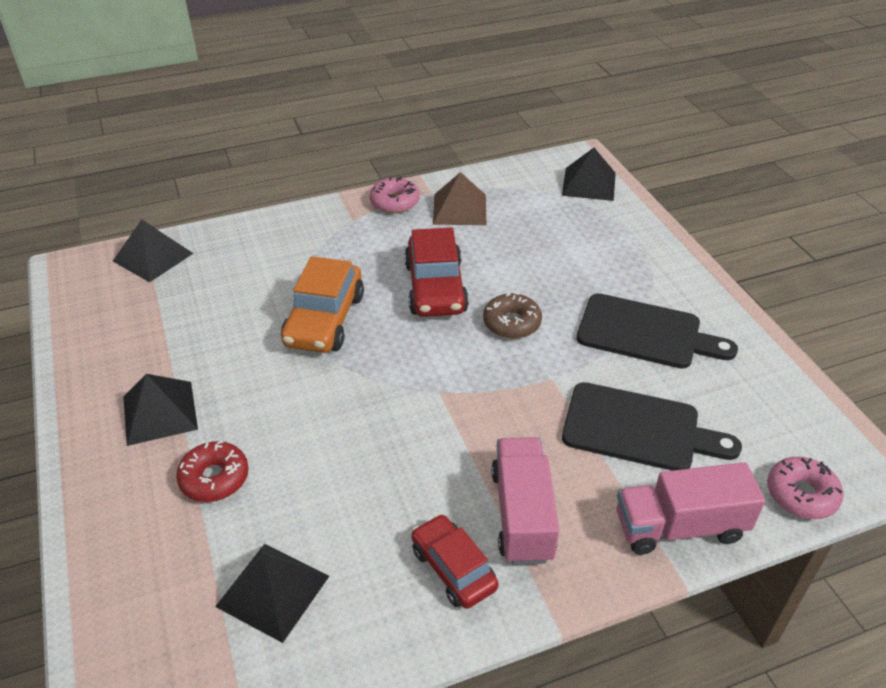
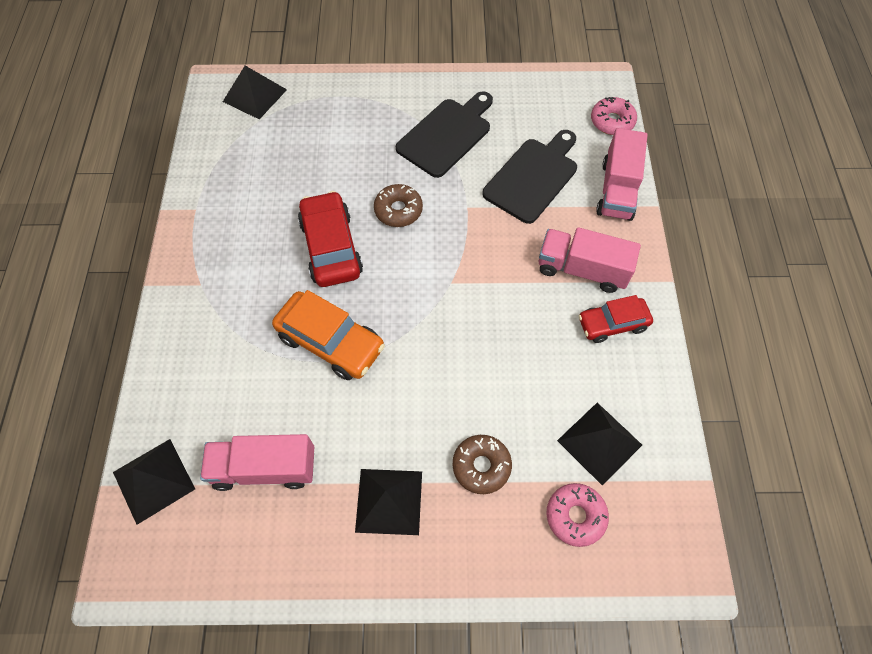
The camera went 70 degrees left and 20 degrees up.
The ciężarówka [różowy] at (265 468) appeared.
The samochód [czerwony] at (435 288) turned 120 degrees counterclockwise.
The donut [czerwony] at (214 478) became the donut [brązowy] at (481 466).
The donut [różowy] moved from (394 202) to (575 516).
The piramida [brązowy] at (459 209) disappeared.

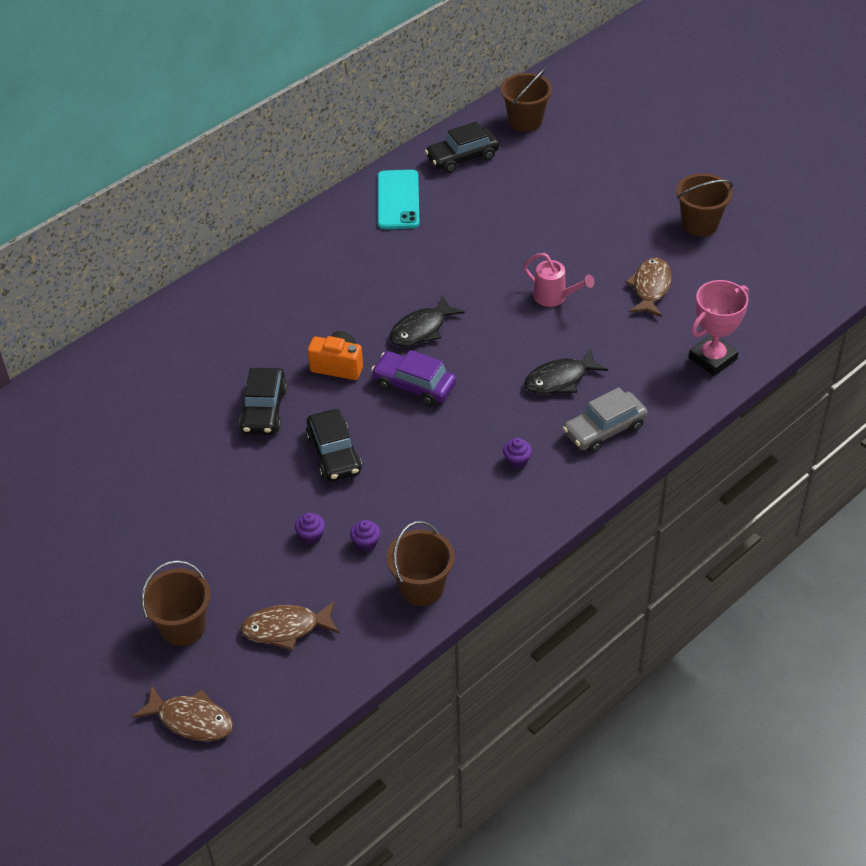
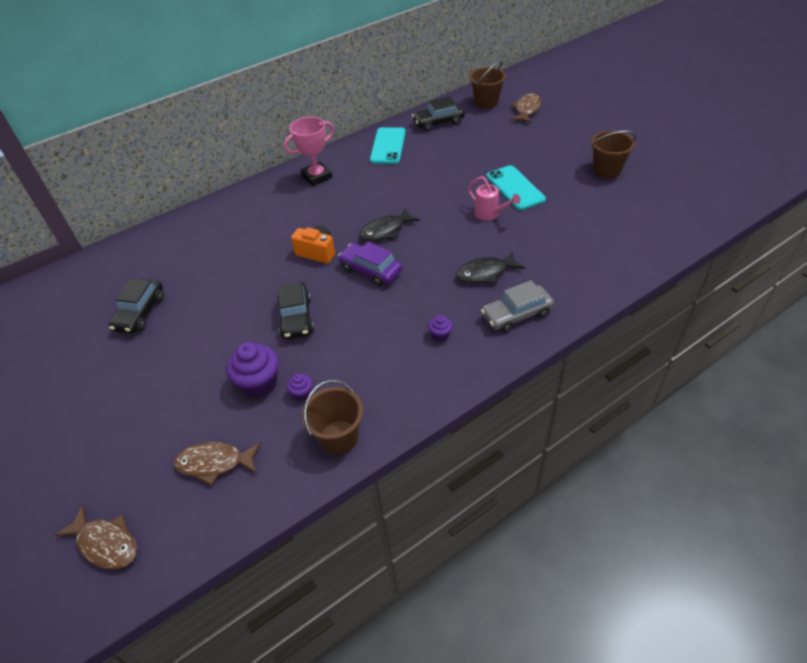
The camera went 10 degrees right and 0 degrees up.
The samochód [czarny] moved from (264 410) to (140 313).
The muffinka [fioletowy] at (311 536) changed to 2.03 times the size.
The puchar [różowy] moved from (712 359) to (317 177).
The telefon [turkusowy] at (515 188) appeared.
The ryba [brązowy] moved from (650 288) to (526 109).
The wiadro [brązowy] at (183 627) disappeared.

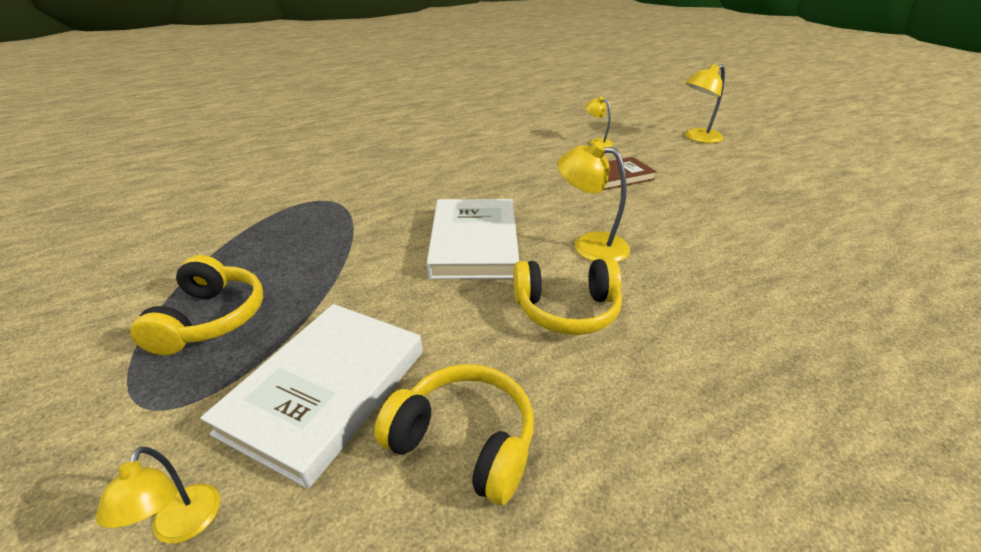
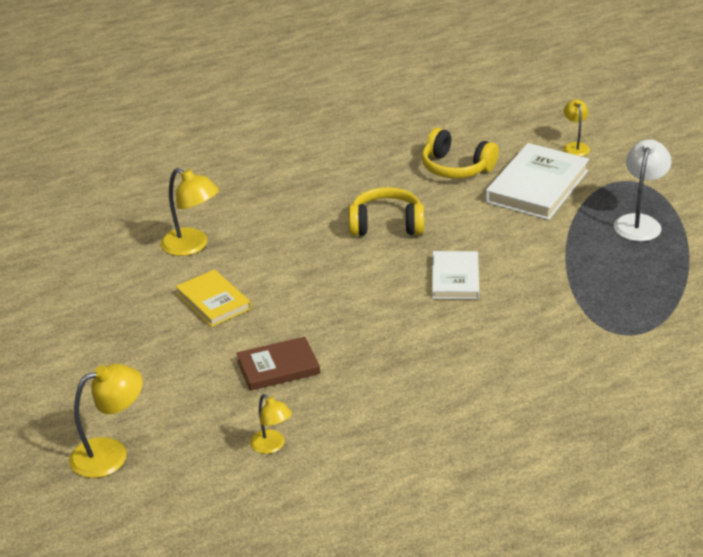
The camera went 175 degrees left and 0 degrees up.
The lampka [żółty] moved from (590 244) to (192 246).
The książka [żółty] at (213 301) appeared.
The książka [biały] at (474 243) changed to 0.61 times the size.
The słuchawki [żółty] at (211 319) was replaced by the lampka [biały] at (639 222).

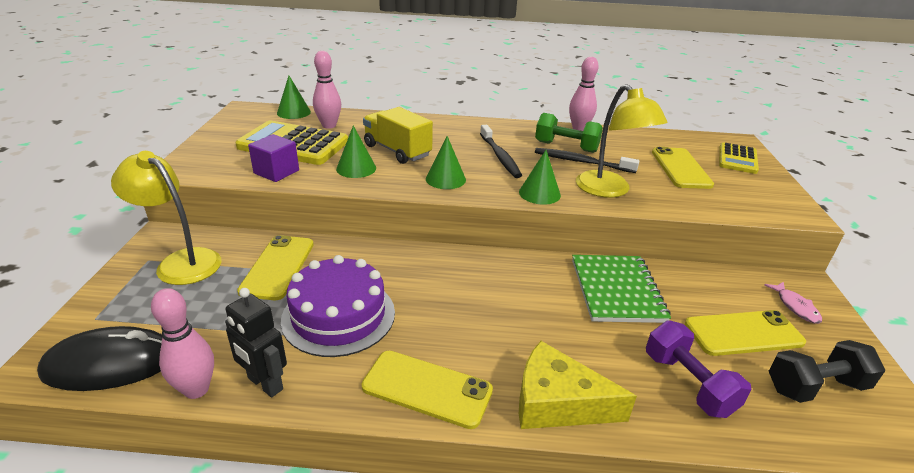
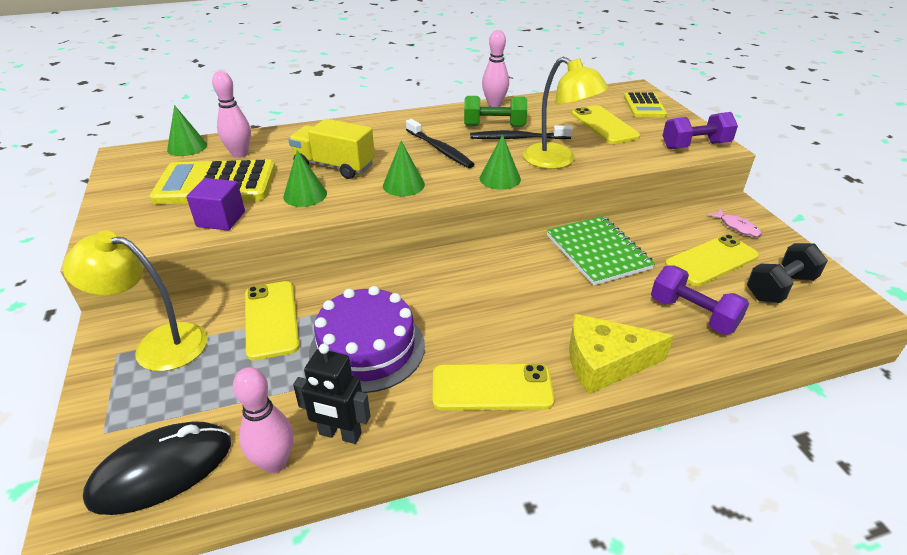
The camera went 20 degrees left and 5 degrees up.
The hantel [fioletowy] at (695 146) appeared.

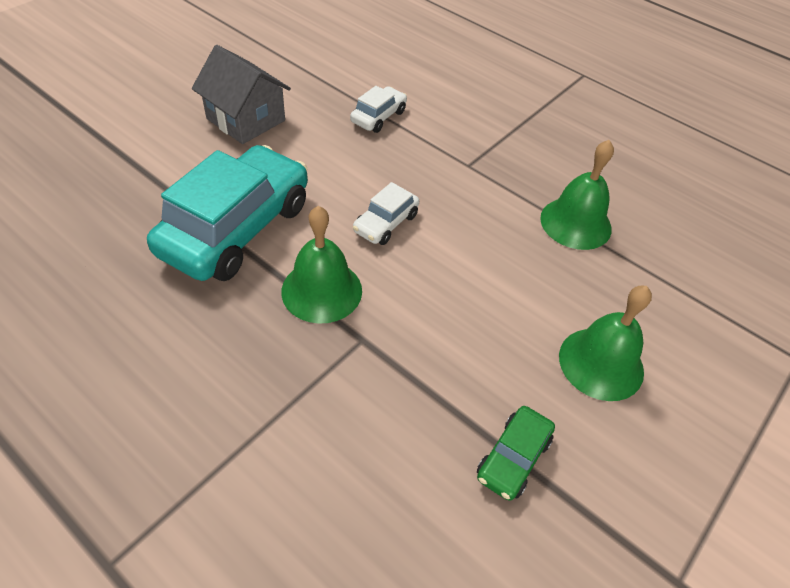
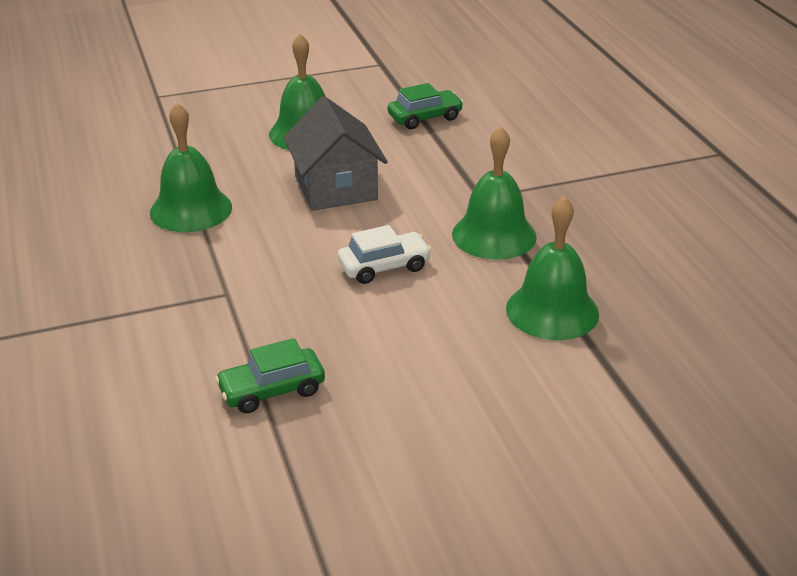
The camera went 145 degrees left and 15 degrees down.
The samochód [biały] at (378 117) became the samochód [zielony] at (272 390).
The domek [szary] moved from (246 119) to (336 188).
The samochód [turkusowy] at (236 228) was replaced by the dzwonek [zielony] at (552 311).

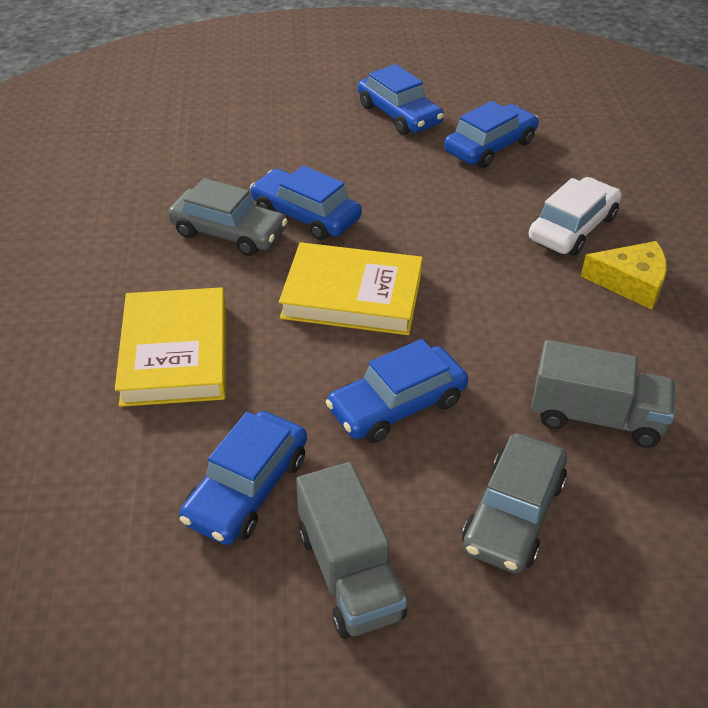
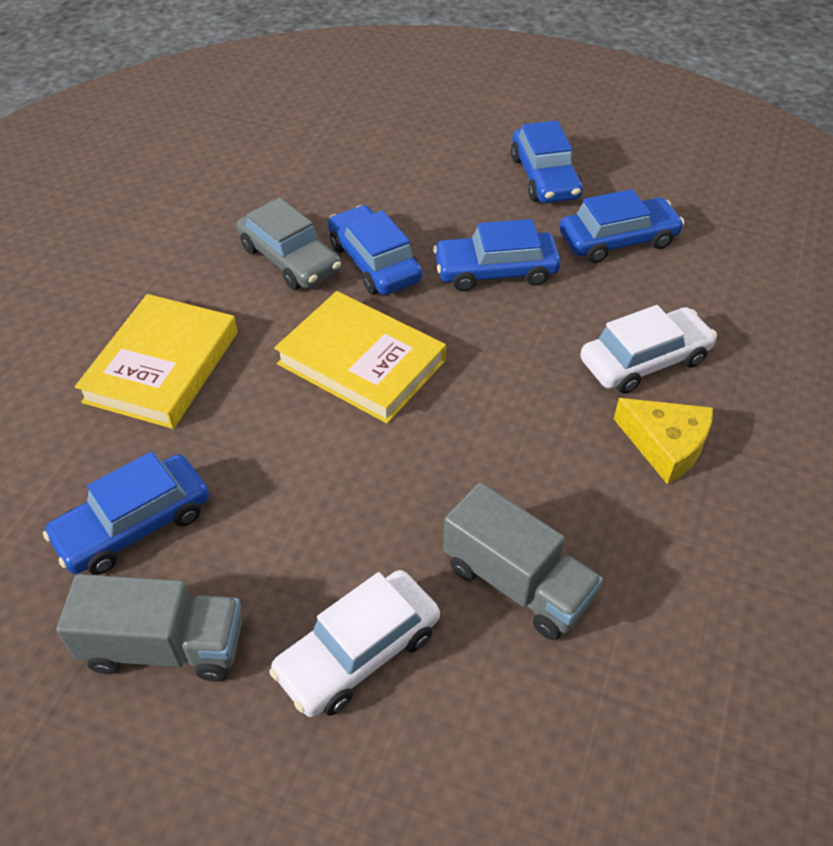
The camera went 25 degrees right and 5 degrees up.
The ciężarówka [szary] at (349 573) turned 90 degrees counterclockwise.
The samochód [szary] at (513 513) became the samochód [biały] at (358 652).
The samochód [niebieski] moved from (397 405) to (495 271).

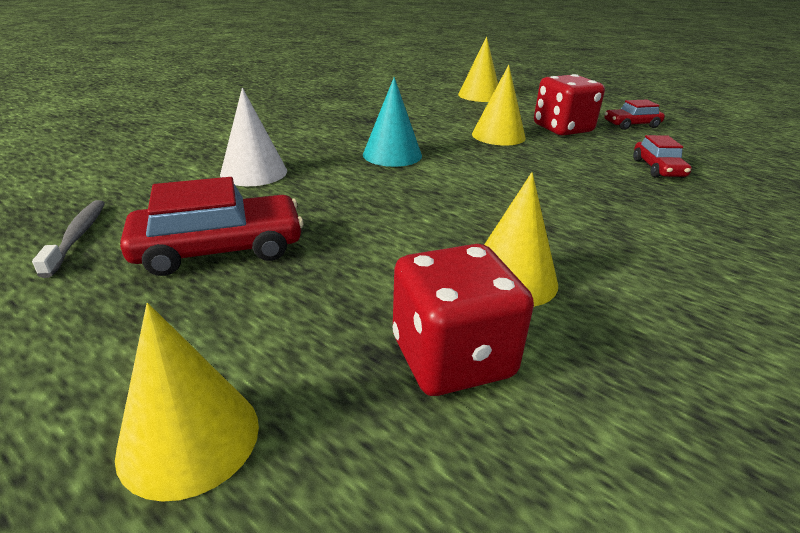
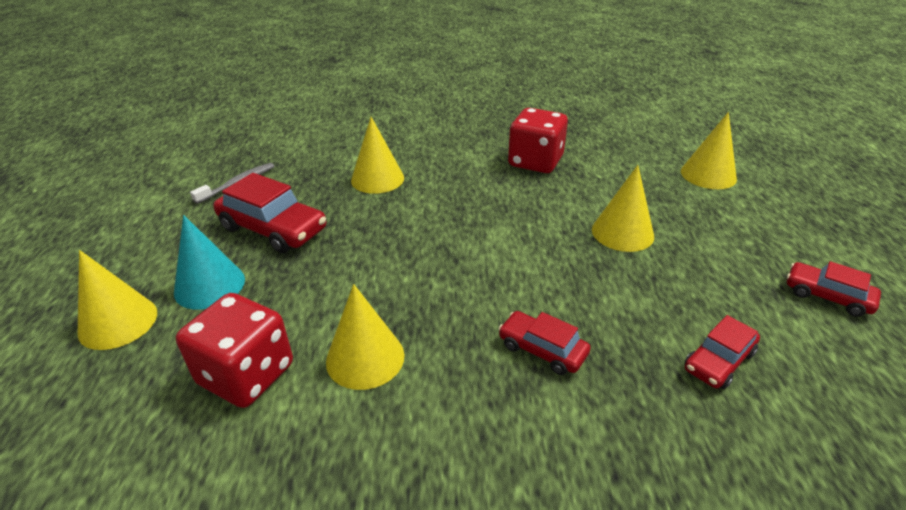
The camera went 50 degrees right and 5 degrees up.
The stożek [turkusowy] moved from (392 155) to (209 285).
The stożek [biały] at (254 172) became the stożek [żółty] at (377 179).
The samochód [czerwony] at (542 349) appeared.
The kostka do gry [czerwony] moved from (562 129) to (535 162).

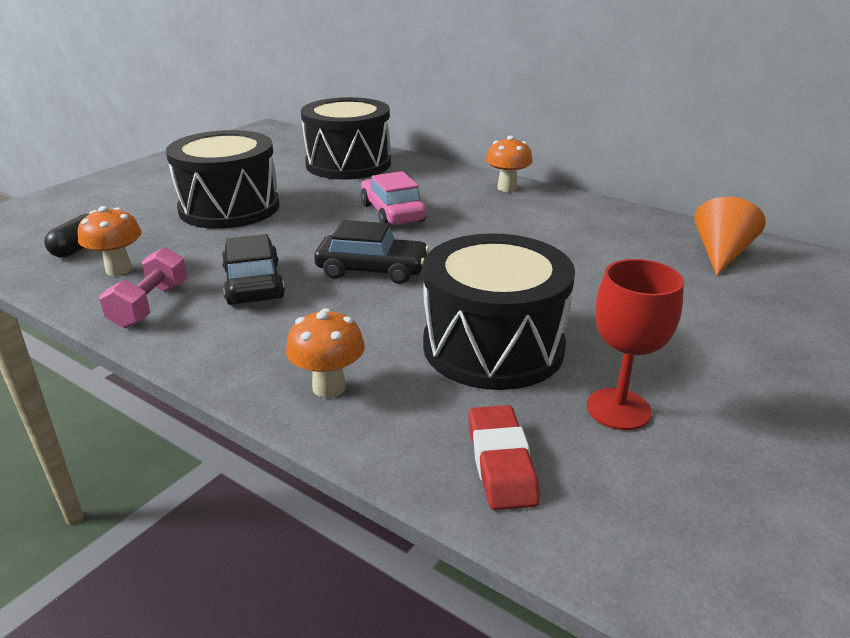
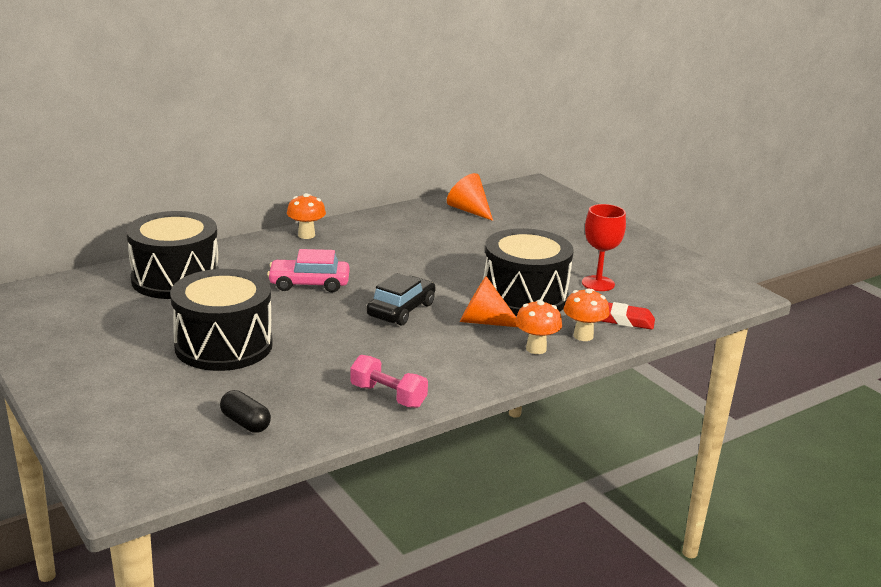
The camera went 70 degrees left and 5 degrees down.
The stożek [pomarańczowy] at (483 321) appeared.
The grzyb [pomarańczowy] moved from (119 269) to (583 336).
The samochód [czarny] at (253 283) disappeared.

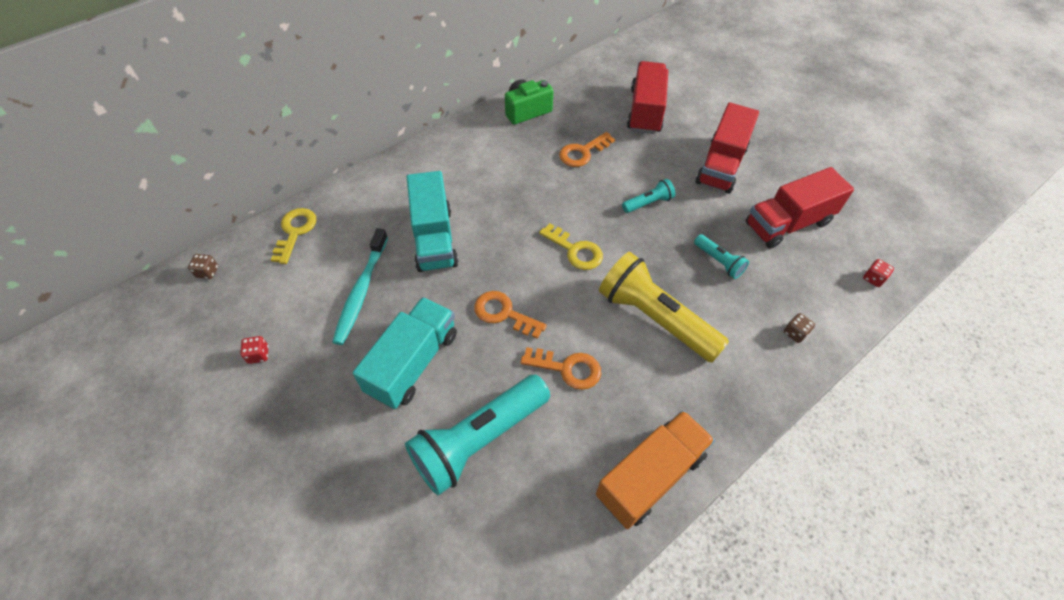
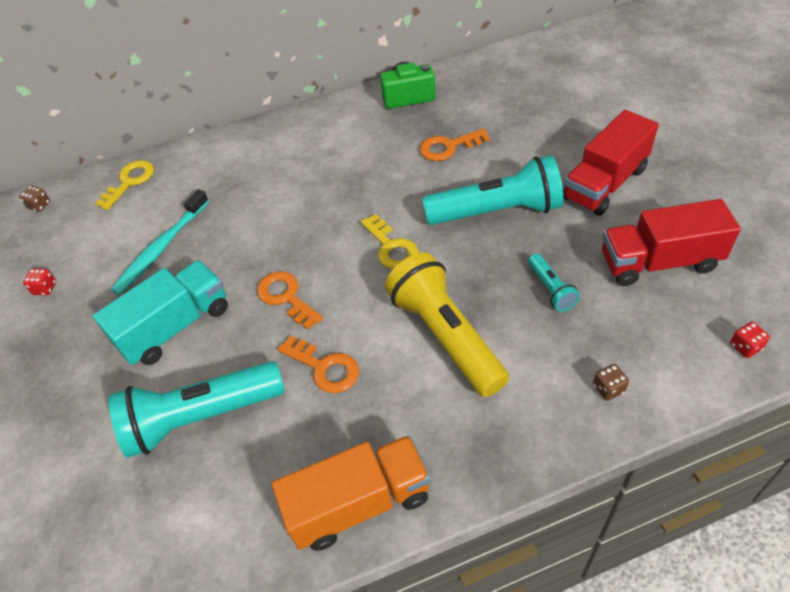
The camera went 25 degrees right and 5 degrees down.
The latarka [turkusowy] at (648 203) changed to 2.15 times the size.
The ciężarówka [turkusowy] at (434 238) disappeared.
The ciężarówka [czerwony] at (645 111) disappeared.

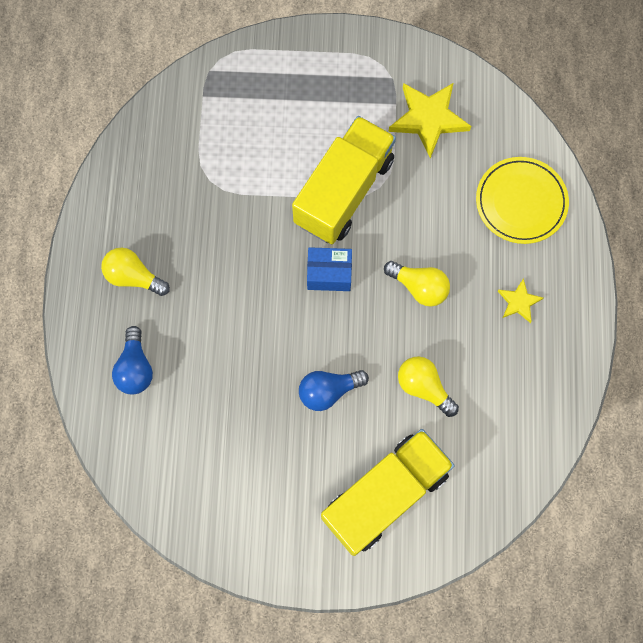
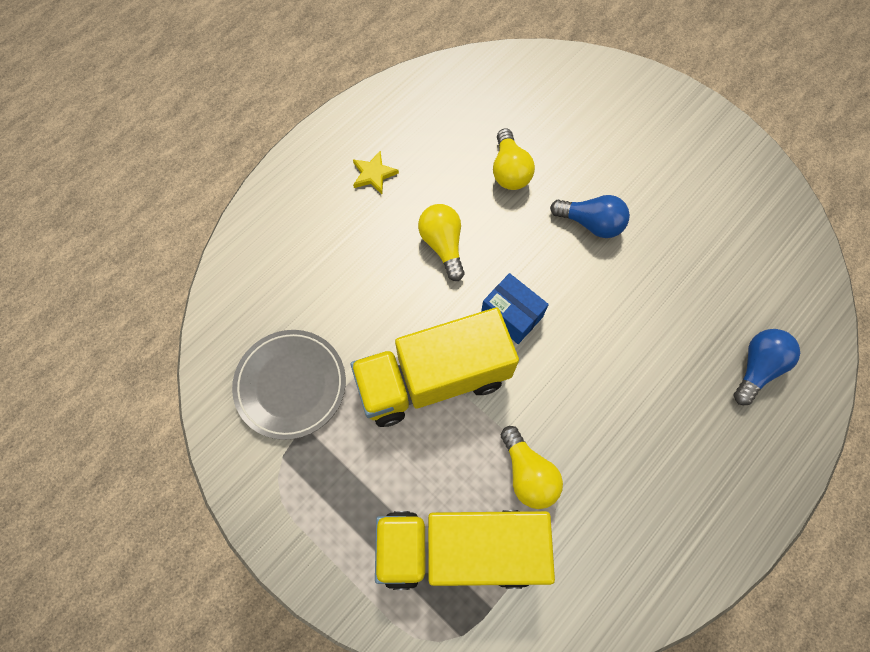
The camera went 140 degrees left and 5 degrees down.
The gwiazda [żółty] at (428 119) was replaced by the talerz [szary] at (290 385).
The ciężarówka [żółty] moved from (385 495) to (460 549).
The żarówka [żółty] moved from (134 277) to (528 474).
The talerz [żółty] at (521 202) disappeared.

